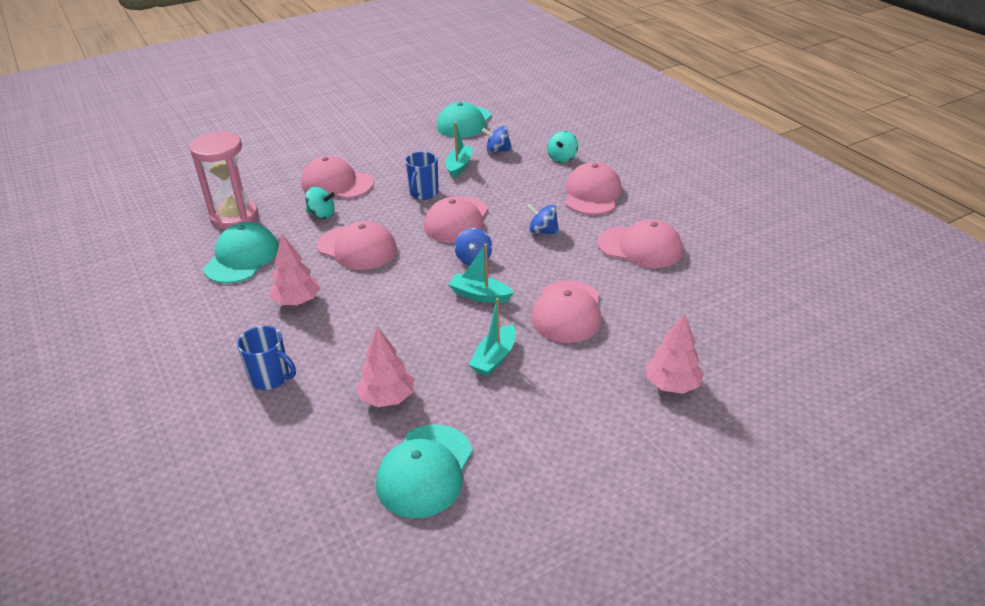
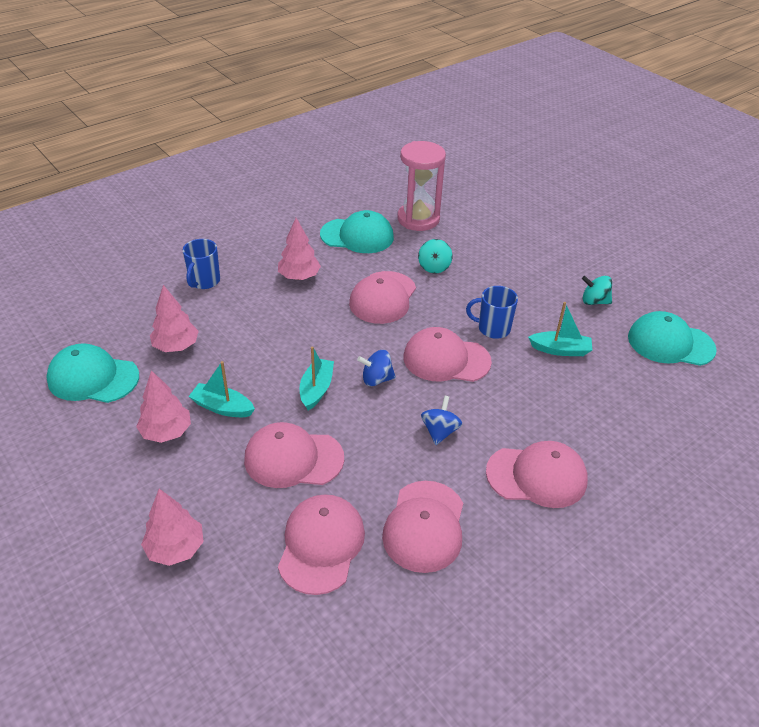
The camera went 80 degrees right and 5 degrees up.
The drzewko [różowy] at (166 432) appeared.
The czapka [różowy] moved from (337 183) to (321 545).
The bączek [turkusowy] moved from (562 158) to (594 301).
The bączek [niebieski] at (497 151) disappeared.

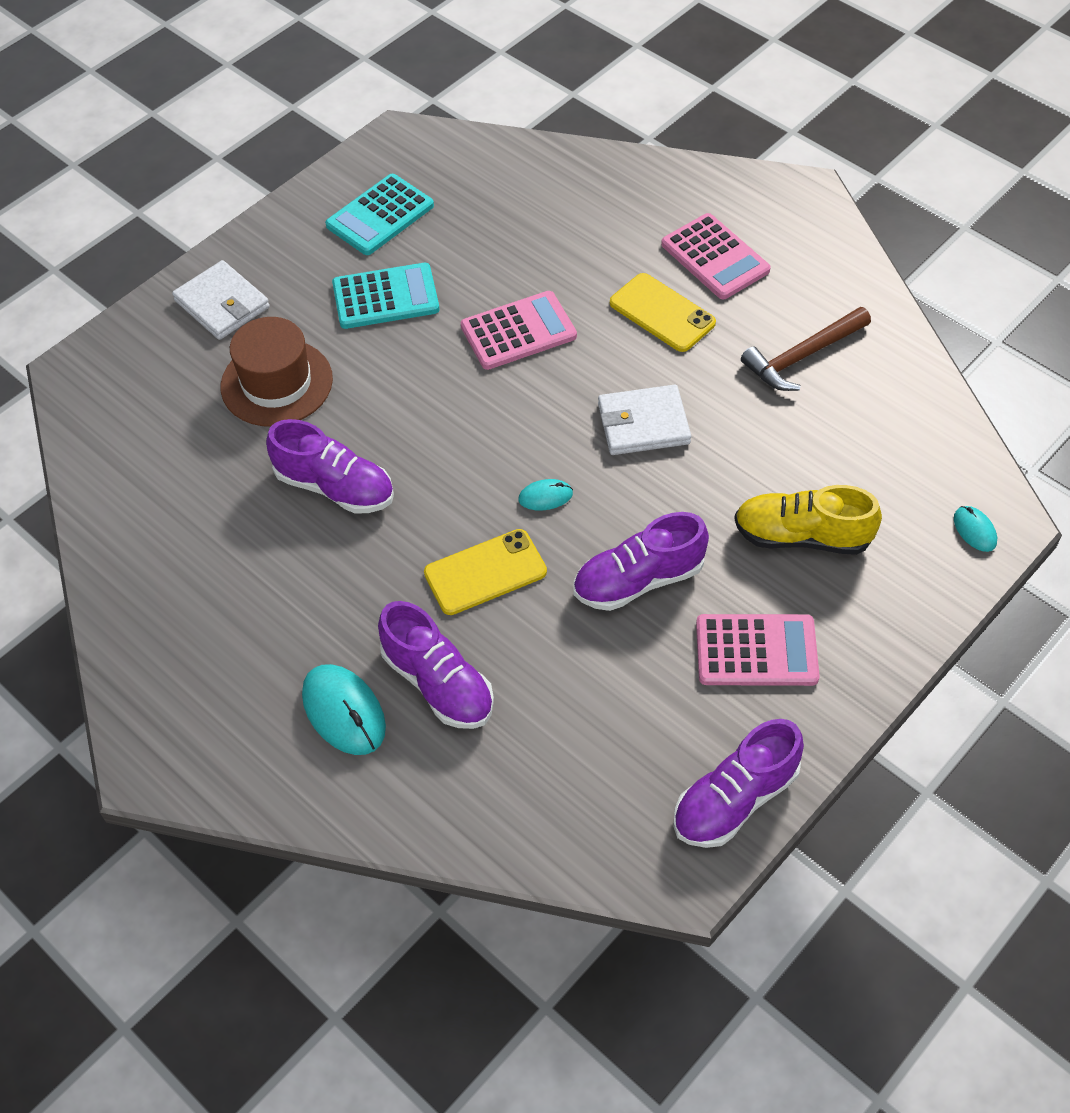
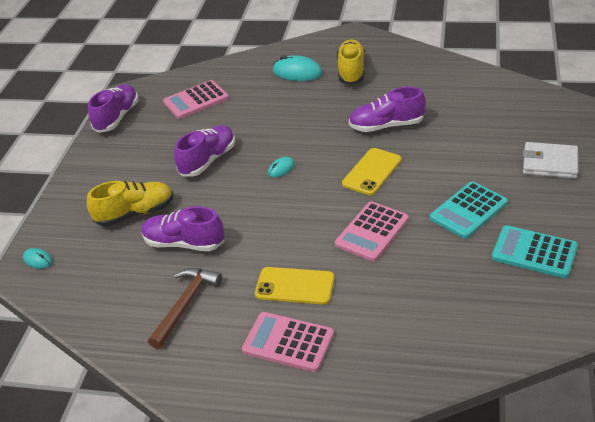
The camera went 150 degrees right and 15 degrees down.
The but [fioletowy] moved from (438 683) to (184 243).
The kalkulator [różowy] moved from (756 651) to (196 100).
The but [żółty] at (351 71) appeared.
The telefon [żółty] moved from (485 572) to (372 172).
The kalkulator [turkusowy] at (380 216) turned 75 degrees counterclockwise.
The kapelusz [brązowy] at (276 383) disappeared.
The portfel [biały] at (643 424) disappeared.

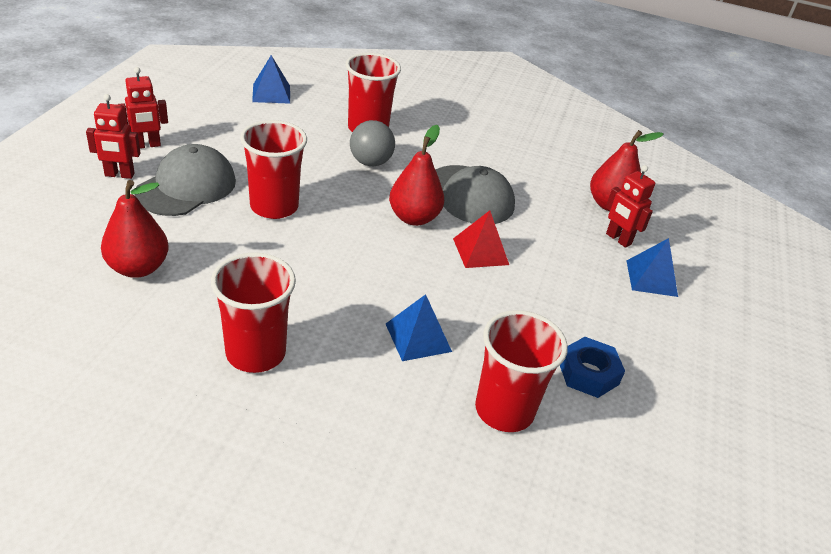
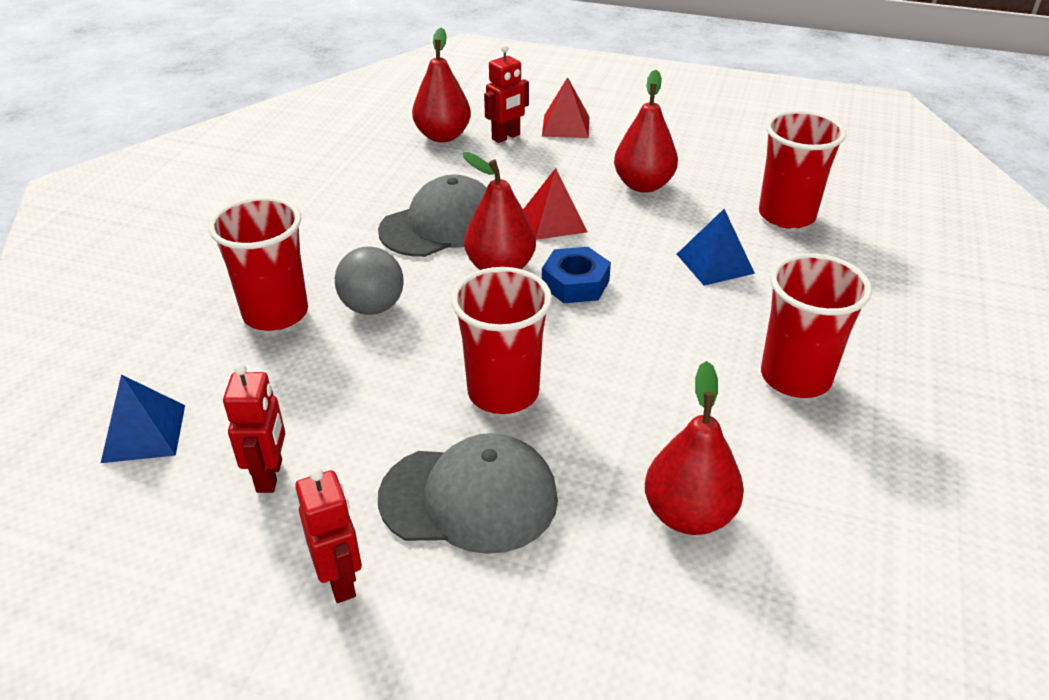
The camera went 85 degrees left and 0 degrees up.
The robot [czerwony] moved from (119 175) to (270 476).
The czapka [szary] at (187 187) turned 150 degrees clockwise.
The piramida [niebieski] at (651 278) became the piramida [czerwony] at (565 126).
The nakrętka [niebieski] moved from (588 373) to (575 283).
The gruszka [czerwony] at (643 185) appeared.

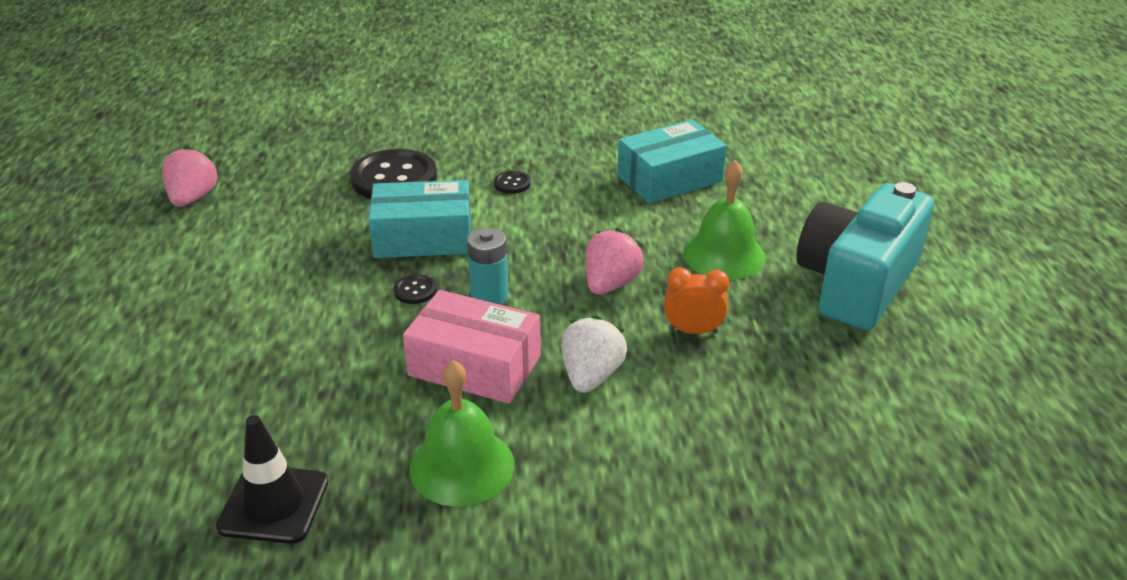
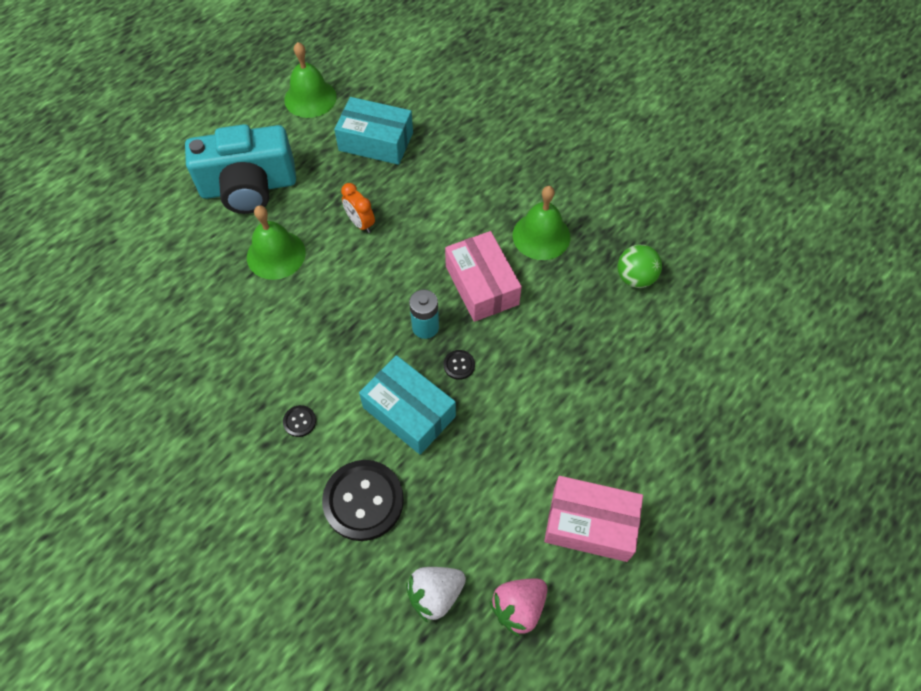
The camera went 135 degrees left and 25 degrees up.
The dzwonek [zielony] at (310 98) appeared.
The pudełko [turkusowy] moved from (670 179) to (376 141).
The truskawka [biały] moved from (591 376) to (435 594).
The pudełko [różowy] at (590 524) appeared.
The pachołek [czarny] at (274 504) was replaced by the piłka [zielony] at (635 278).
The truskawka [różowy] at (610 284) disappeared.

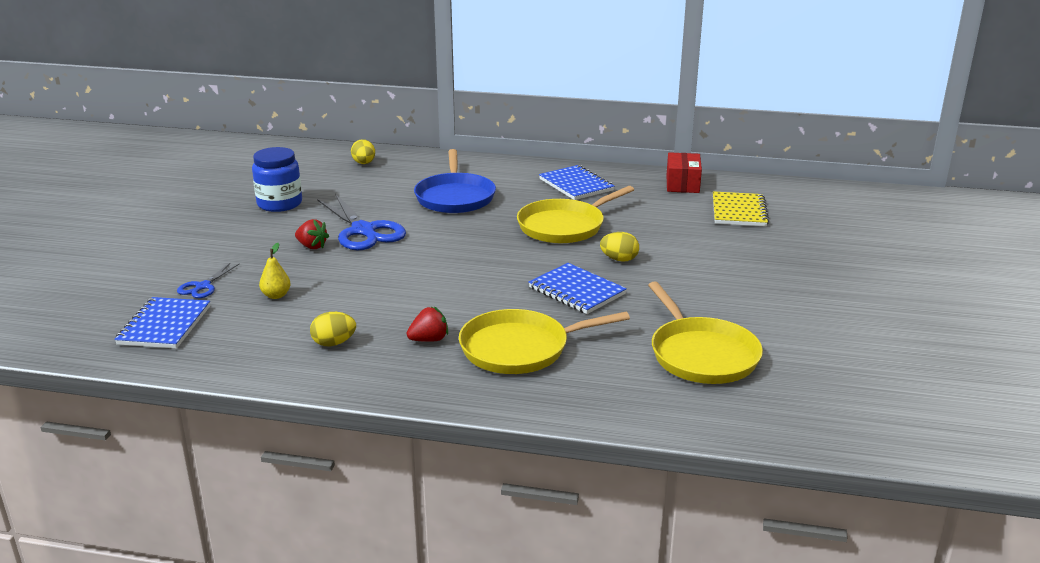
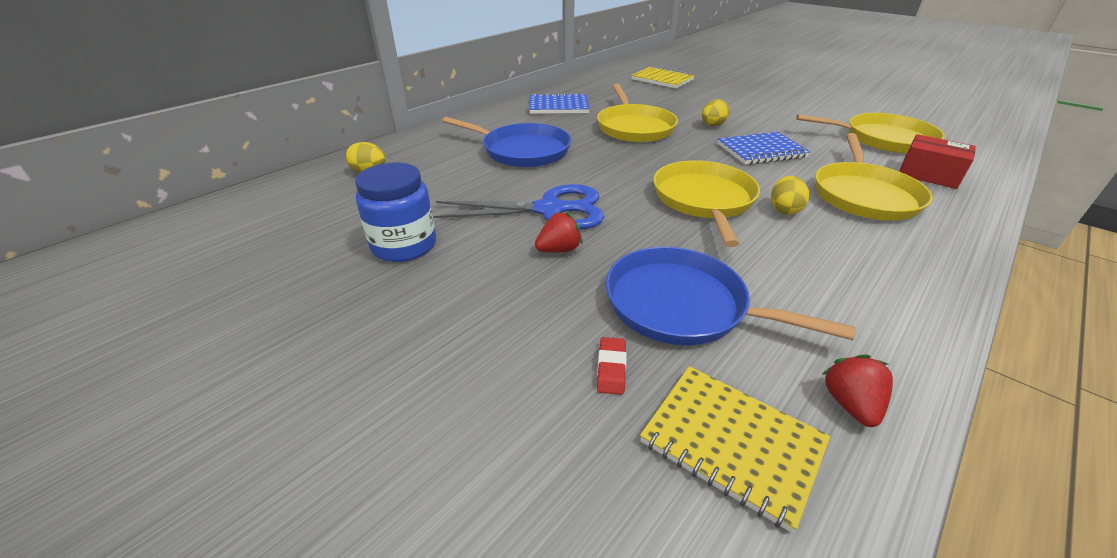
The camera went 60 degrees left and 10 degrees up.
The nożyczki [niebieski] at (203 286) was replaced by the gumka do mazania [czerwony] at (611 368).
The gruszka [żółty] at (276 295) was replaced by the patelnia [niebieski] at (683 305).
The zeszyt [niebieski] at (164 325) became the zeszyt [żółty] at (731 443).
The patelnia [żółty] at (704 200) appeared.
The jajko [żółty] moved from (334 343) to (784 209).
The truskawka [czerwony] moved from (429 340) to (850 404).
The pudełko [czerwony] moved from (682 184) to (928 175).

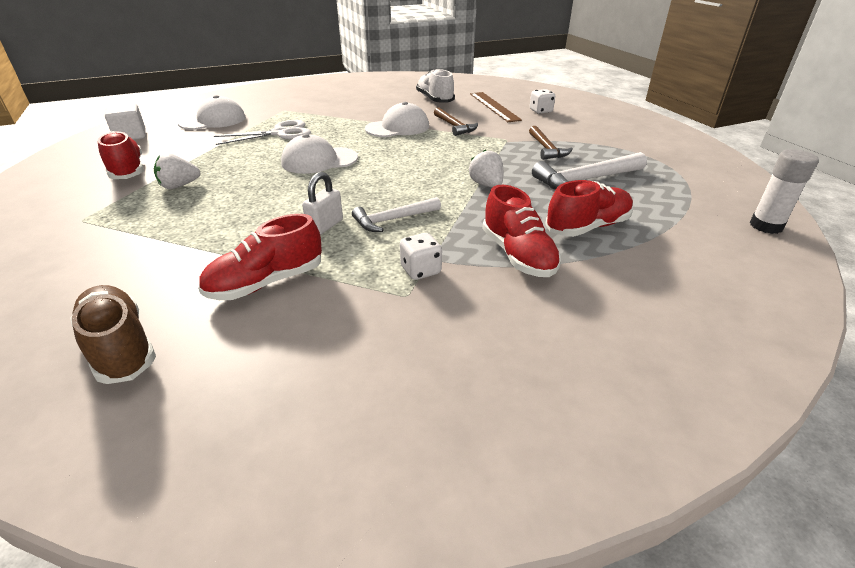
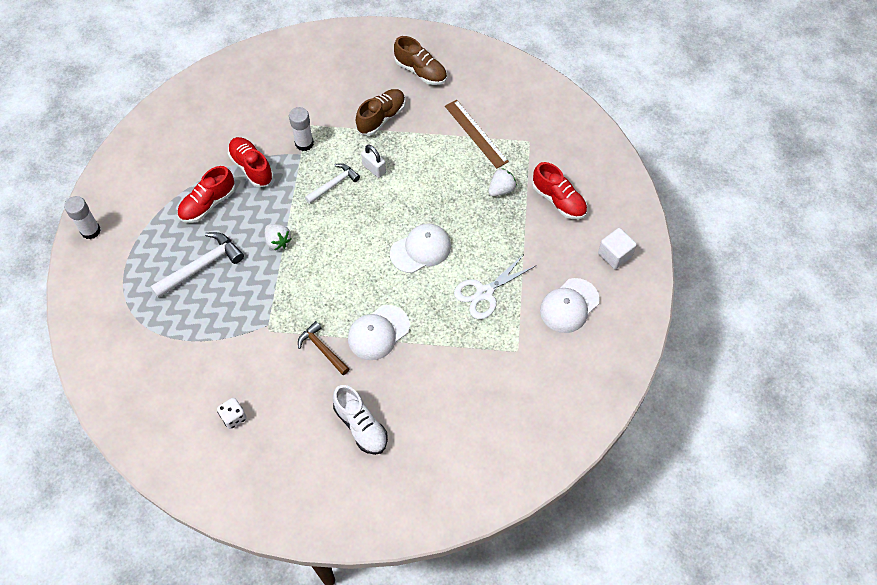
The camera went 165 degrees right and 25 degrees up.
The kostka do gry [biały] at (421 270) was replaced by the klej w sztyfcie [biały] at (304 143).
The but [czerwony] at (266 283) became the but [brązowy] at (381 118).
The kłódka [biały] at (325 226) turned 60 degrees counterclockwise.
The linijka [brązowy] moved from (494 106) to (476 133).
The młotek [brązowy] at (546 149) disappeared.

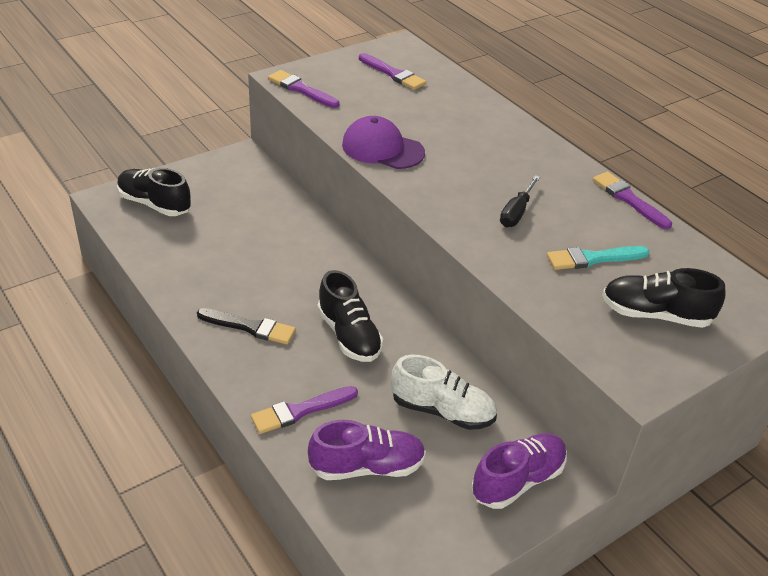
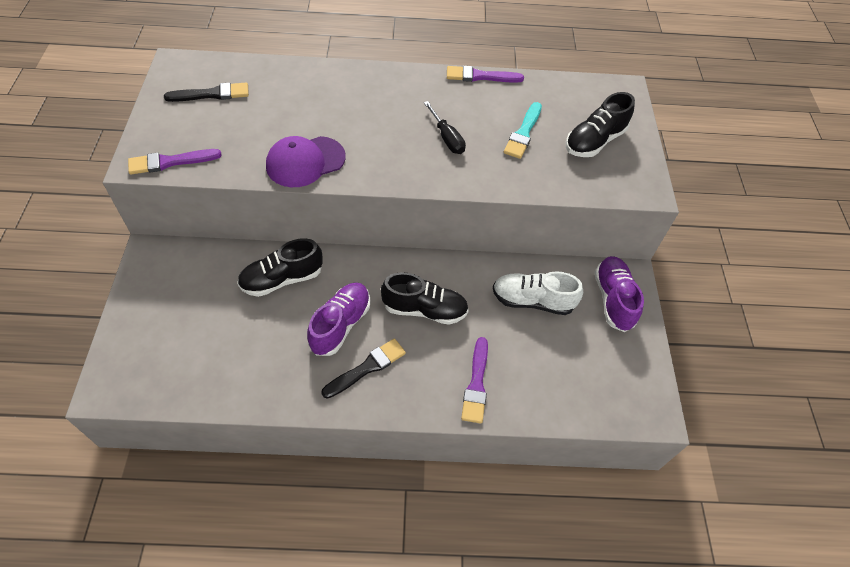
The camera went 55 degrees left and 15 degrees up.
The pędzel [fioletowy] at (393 74) became the pędzel [czarny] at (212 94).
The but [czarny] moved from (154 204) to (282 279).
The but [fioletowy] moved from (367 467) to (340 325).
The but [biały] at (442 411) turned 135 degrees counterclockwise.

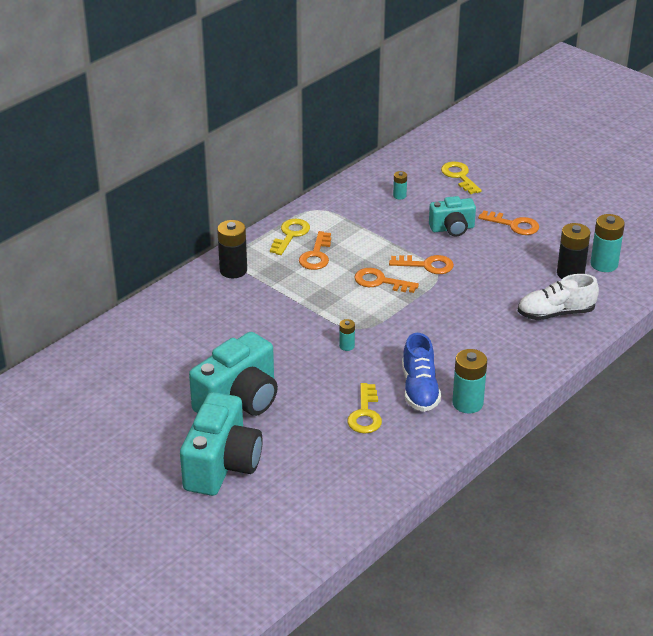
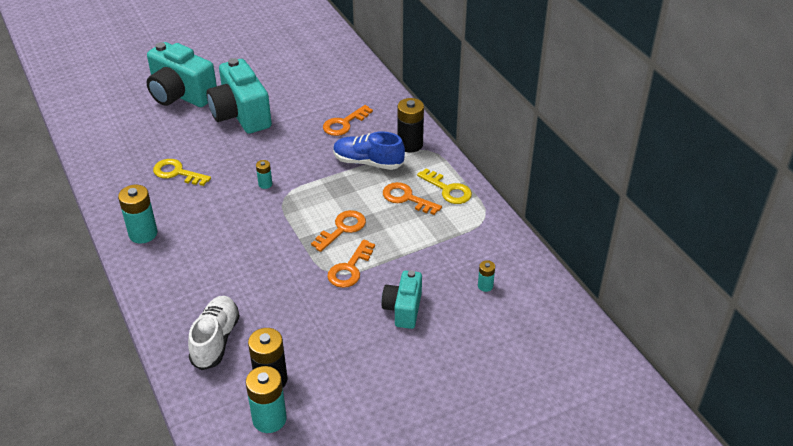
The camera went 110 degrees right and 5 degrees up.
The klucz [pomarańczowy] moved from (514 225) to (344 123).
The but [niebieski] moved from (419 389) to (368 162).
The klucz [żółty] at (459 176) disappeared.

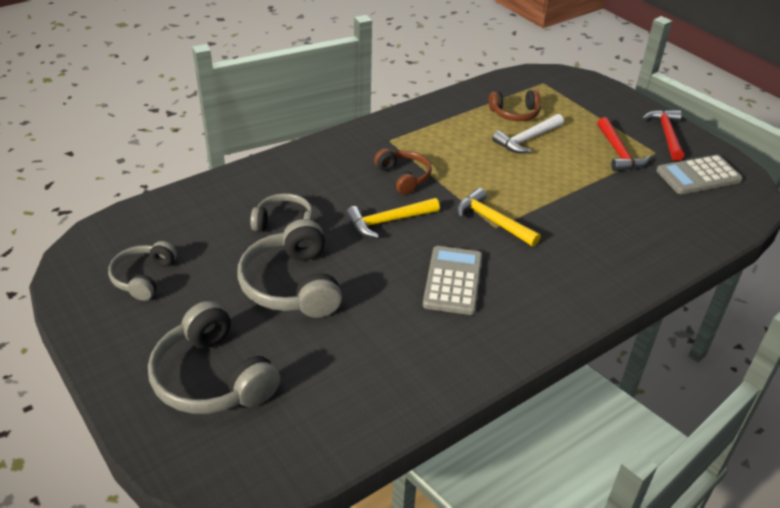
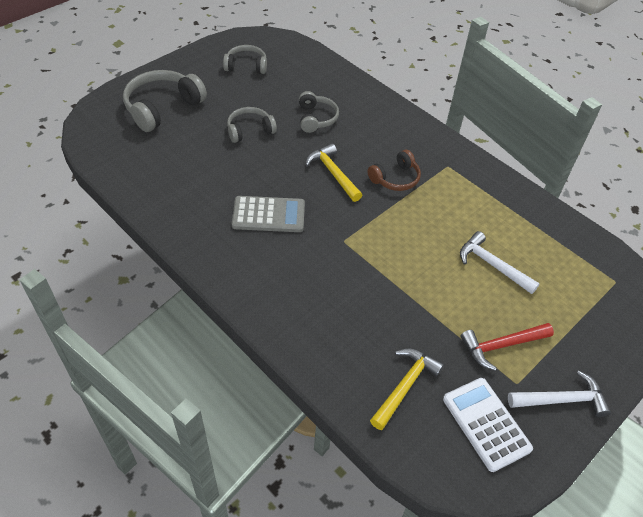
The camera went 80 degrees right and 10 degrees up.
The słuchawki [szary] at (293 285) changed to 0.61 times the size.
The młotek [żółty] moved from (492 221) to (405 386).
The kalkulator [szary] at (698 176) became the kalkulator [biały] at (486 424).
The młotek [czerwony] at (666 135) became the młotek [biały] at (561 400).
The słuchawki [brązowy] at (515 113) disappeared.

